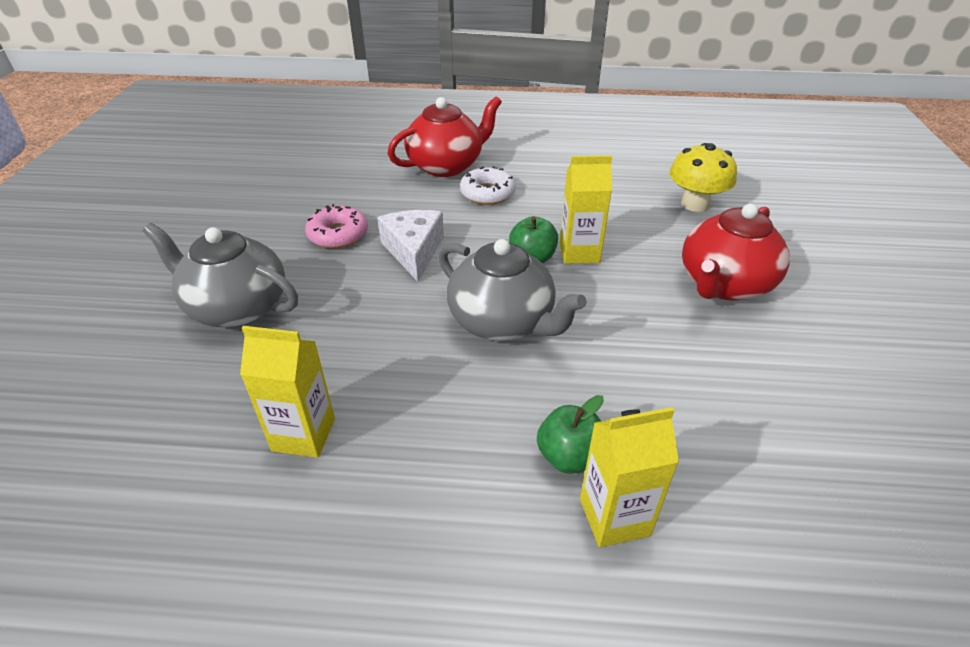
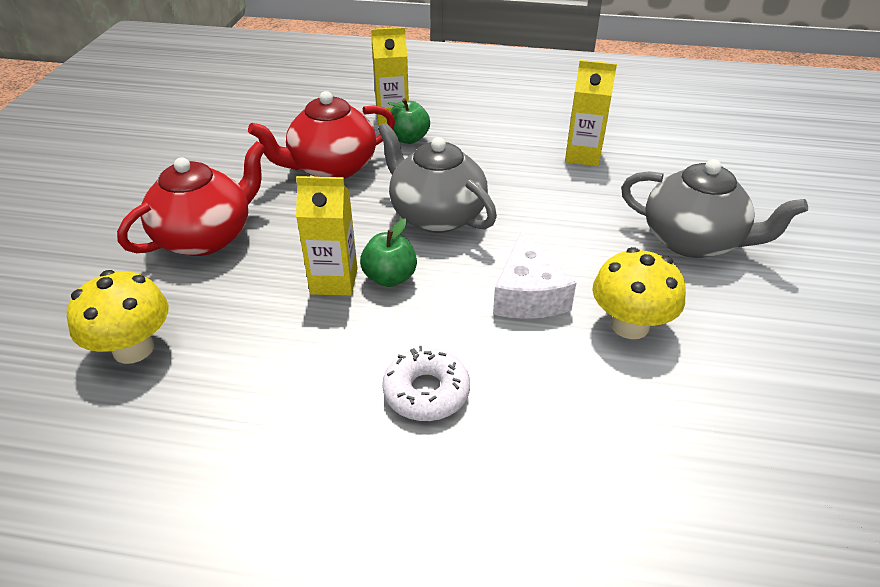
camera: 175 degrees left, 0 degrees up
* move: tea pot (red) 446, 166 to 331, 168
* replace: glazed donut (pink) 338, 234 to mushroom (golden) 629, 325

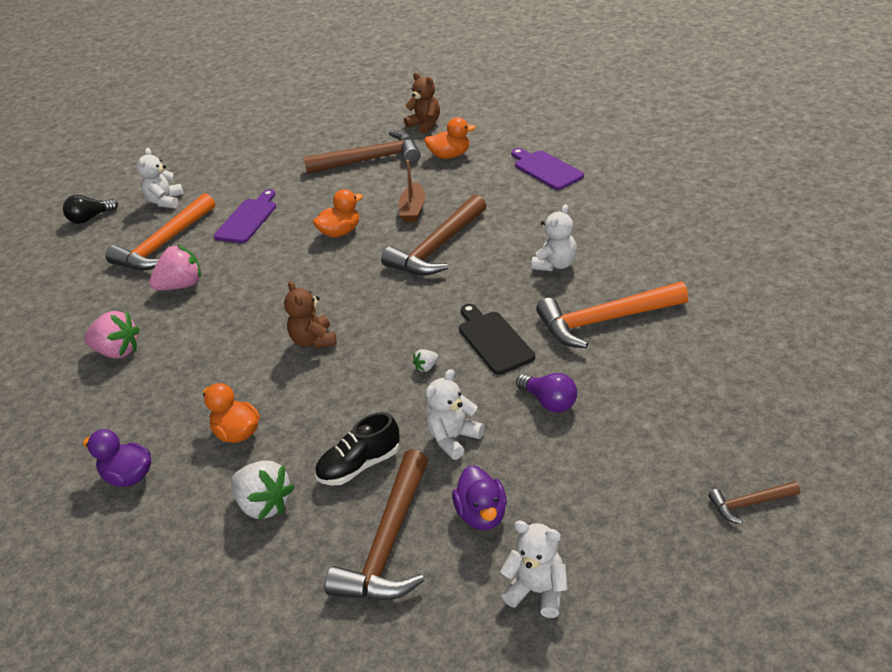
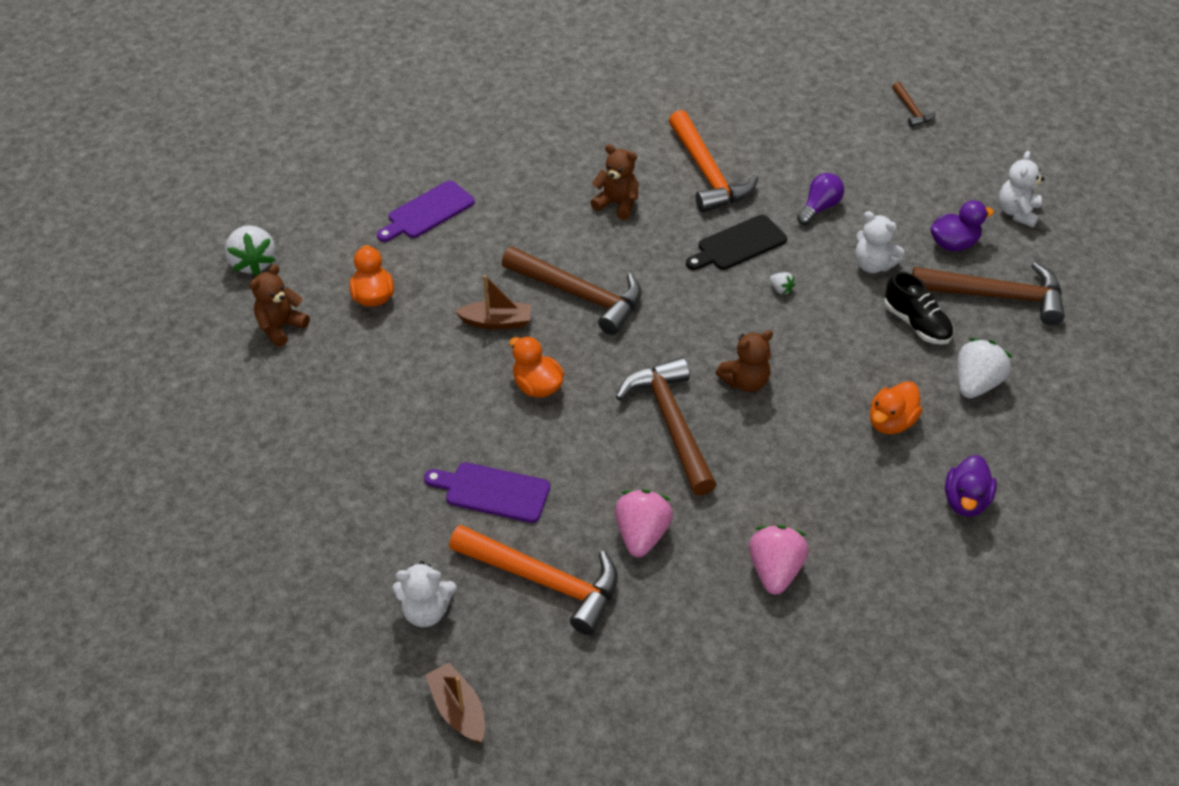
camera: 100 degrees left, 10 degrees up
* insert: strawberry (white) 253, 263
* move: hammer (russet) 371, 160 to 671, 423
* replace: bulb (black) 90, 218 to toy boat (russet) 458, 709
* recolor: stuffed bear (white) 556, 264 to stuffed bear (russet) 617, 204
* rotate: strawberry (pink) 181, 285 = 641, 534 45 degrees clockwise

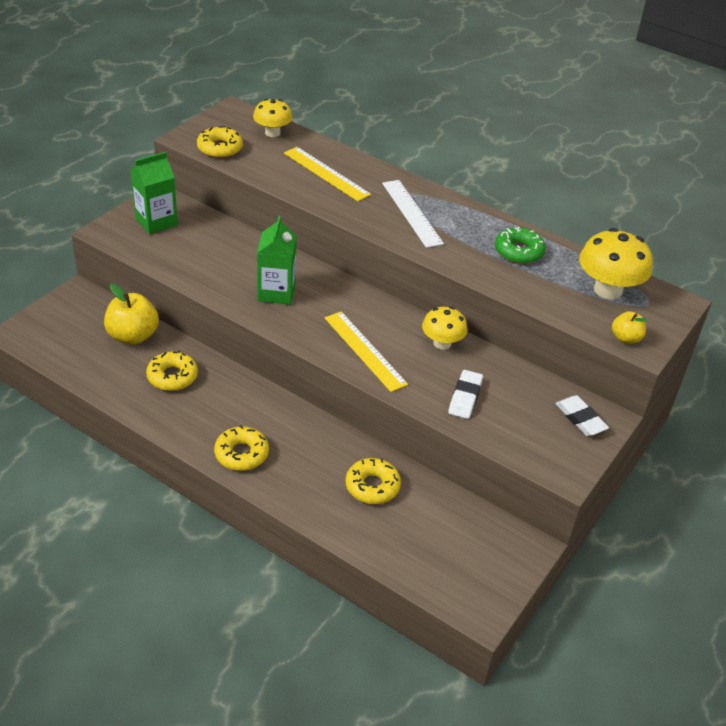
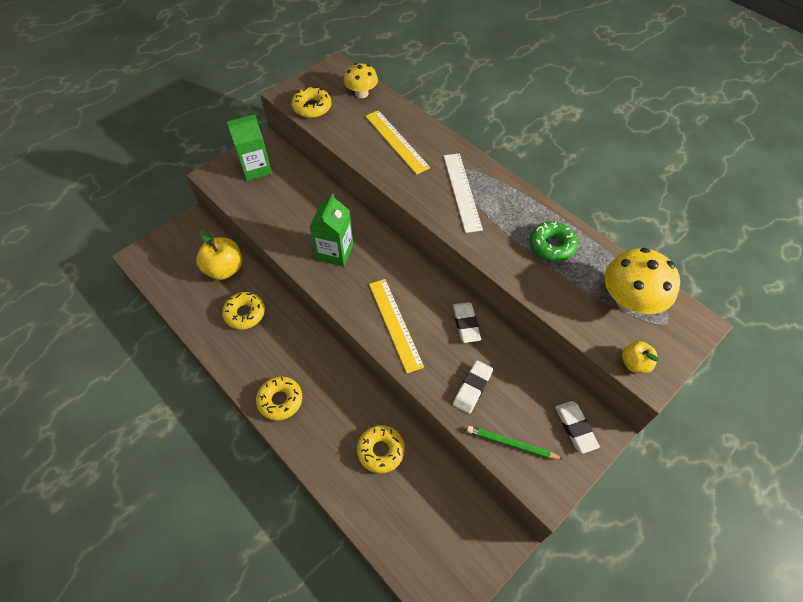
camera: 15 degrees right, 15 degrees up
* insert: lead pencil (green) 511, 444
* replace: mushroom (golden) 442, 343 to pencil eraser (white) 466, 324

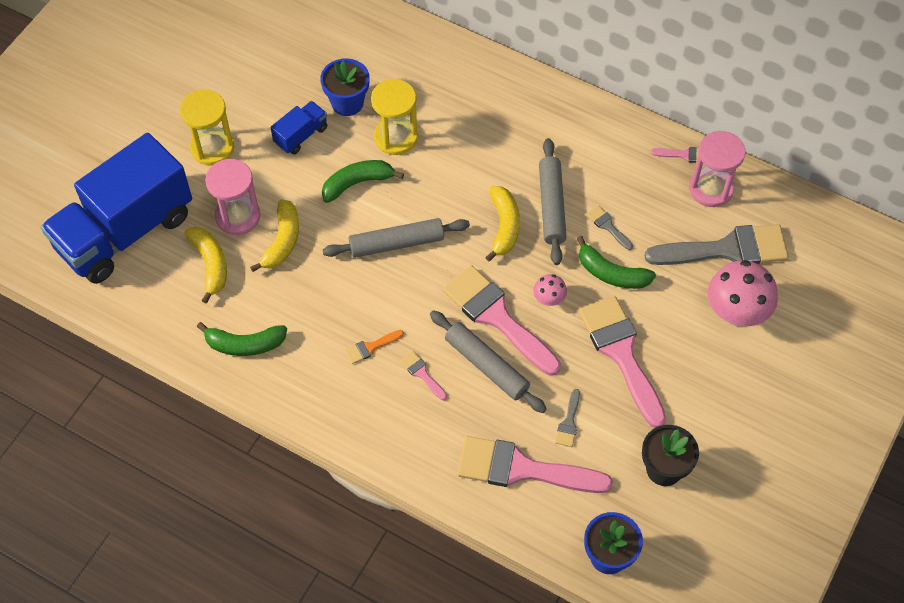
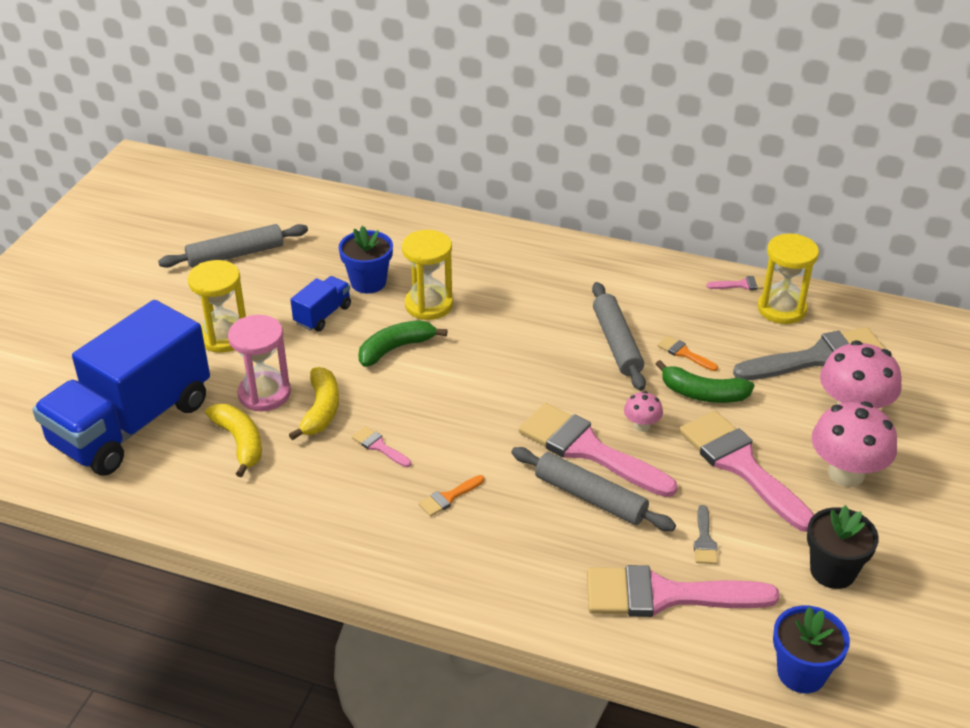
camera: 10 degrees left, 20 degrees down
* delete: banana (green) 245, 344
* delete: banana (golden) 504, 226
* insert: mushroom (pink) 846, 473
* move: dough roller (ash-grey) 396, 243 to 235, 255
* move: paint brush (pink) 422, 374 to 379, 446
* recolor: paint brush (ash-grey) 607, 226 to paint brush (orange) 684, 353
* recolor: hourglass (pink) 711, 189 to hourglass (golden) 781, 309

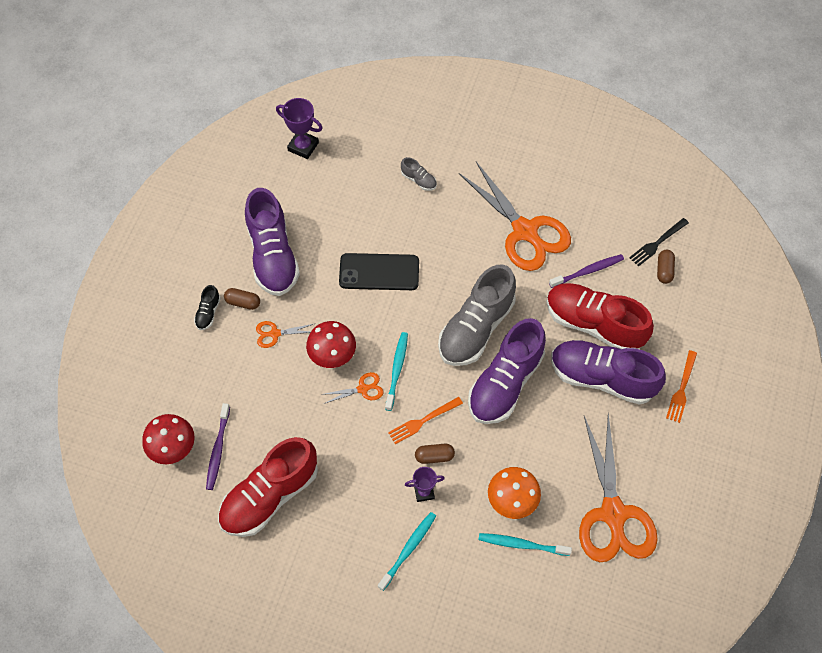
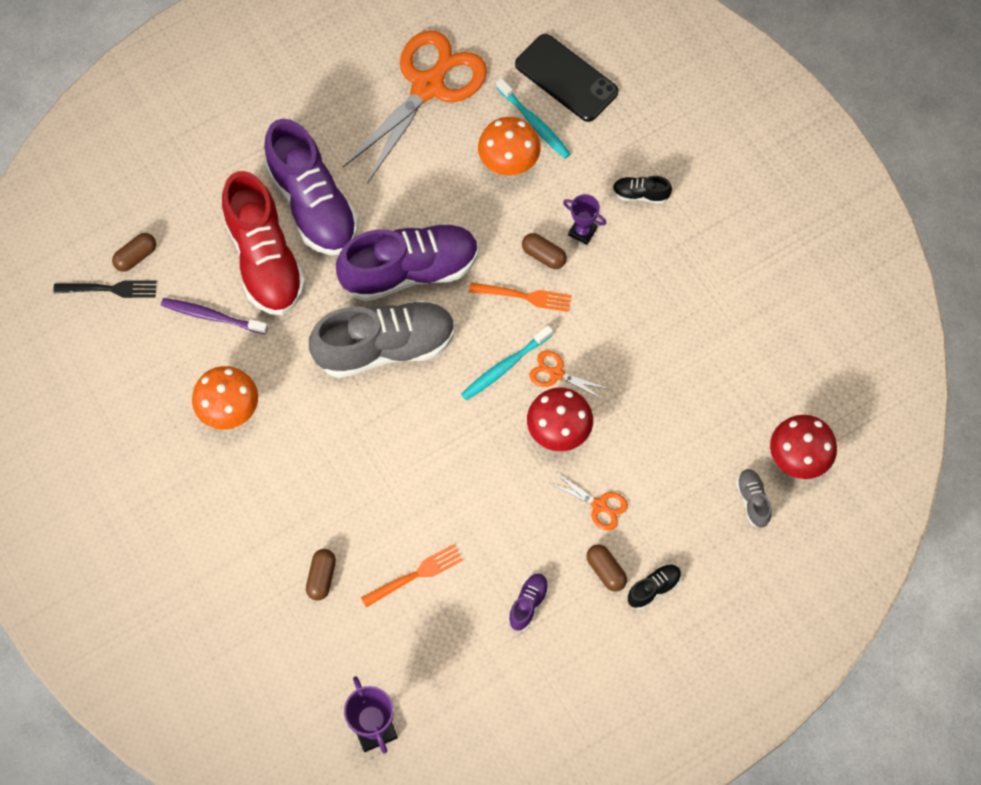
camera: 140 degrees left, 5 degrees up
* delete: toothbrush (royal purple) 218, 450
* delete: shoe (red) 270, 495
* insert: capsule (russet) 321, 577
* move: mobile phone (black) 379, 272 to 566, 78
* move: shoe (ash-grey) 418, 180 to 752, 500
* move: fork (orange) 681, 389 to 416, 575
* replace: toothbrush (turquoise) 408, 549 to shoe (black) 640, 194
* replace: scissors (orange) 525, 231 to mushroom (orange) 229, 411
* resize: shoe (royal purple) 273, 256 = 528, 604 x0.41

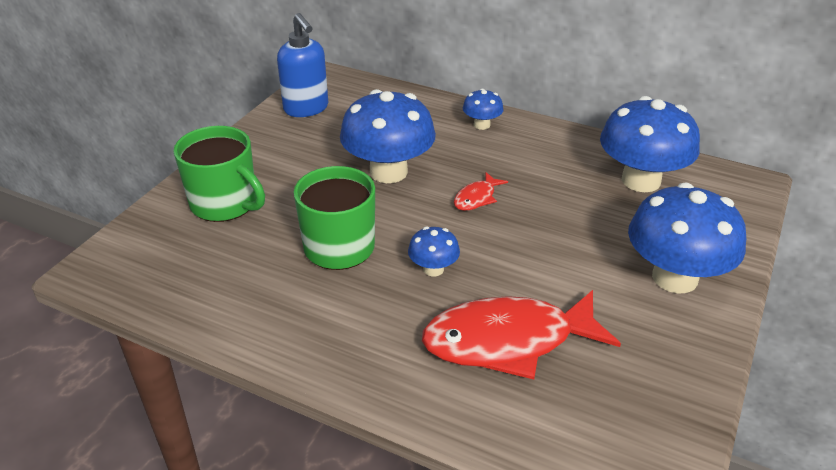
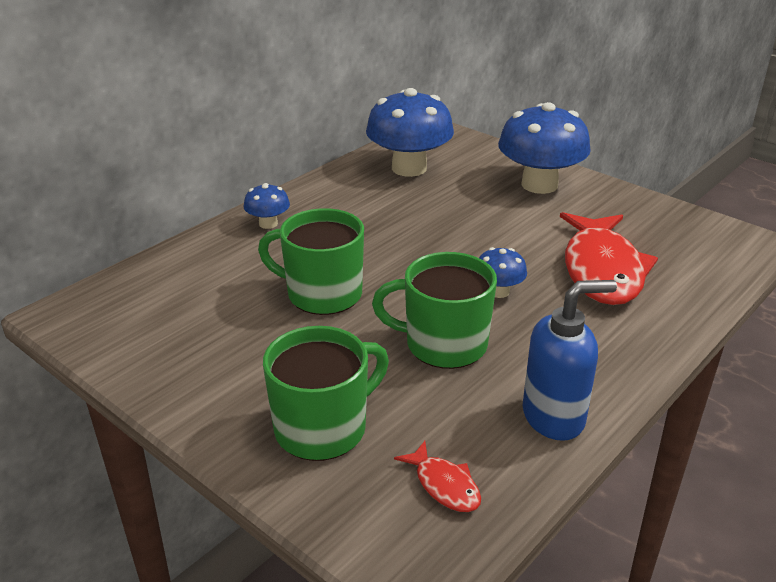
camera: 75 degrees left, 5 degrees down
* move: pump bottle (cobalt) 306, 109 to 554, 417
* move: fish figure (red) 476, 198 to 444, 485
* replace: mushroom (cobalt) 388, 172 to tea mug (green) 322, 294

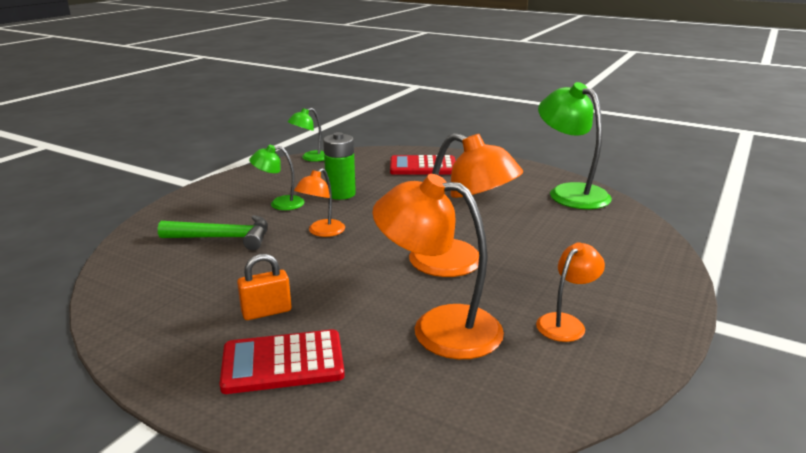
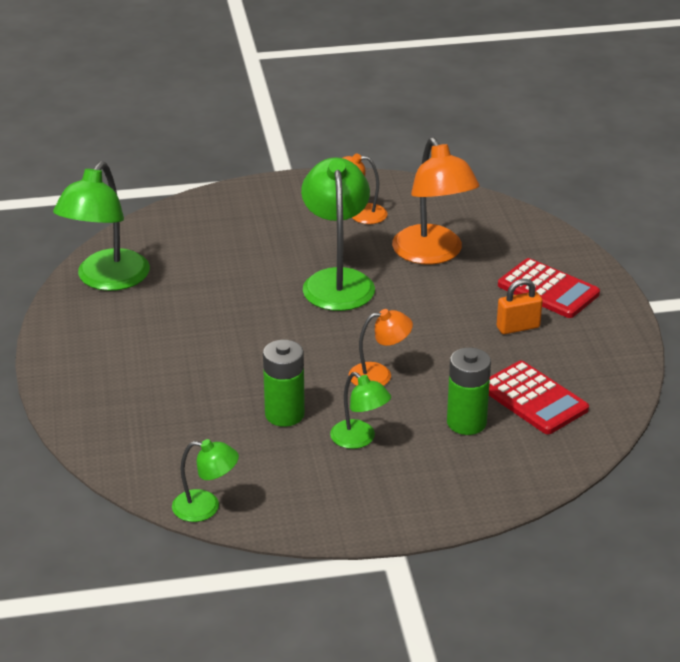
camera: 130 degrees left, 10 degrees up
* move: calculator (red) 423, 167 to 534, 399
* replace: hammer (green) 223, 238 to AA battery (green) 466, 423
* recolor: lamp (orange) 460, 264 to lamp (green) 337, 281
* rotate: small lock (orange) 266, 312 = 518, 327 45 degrees counterclockwise

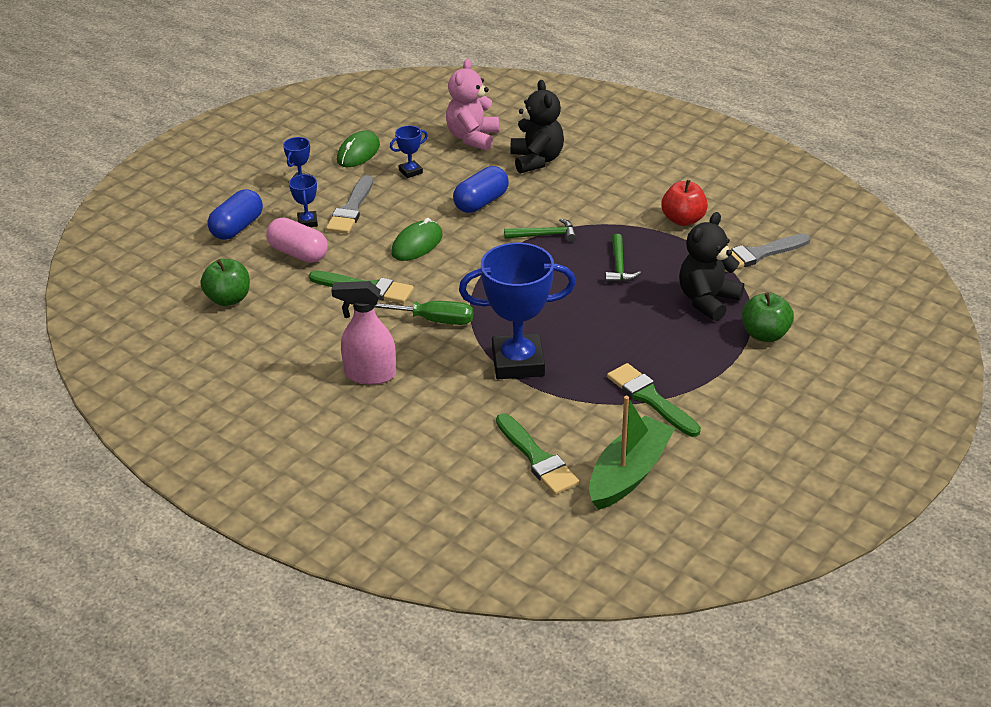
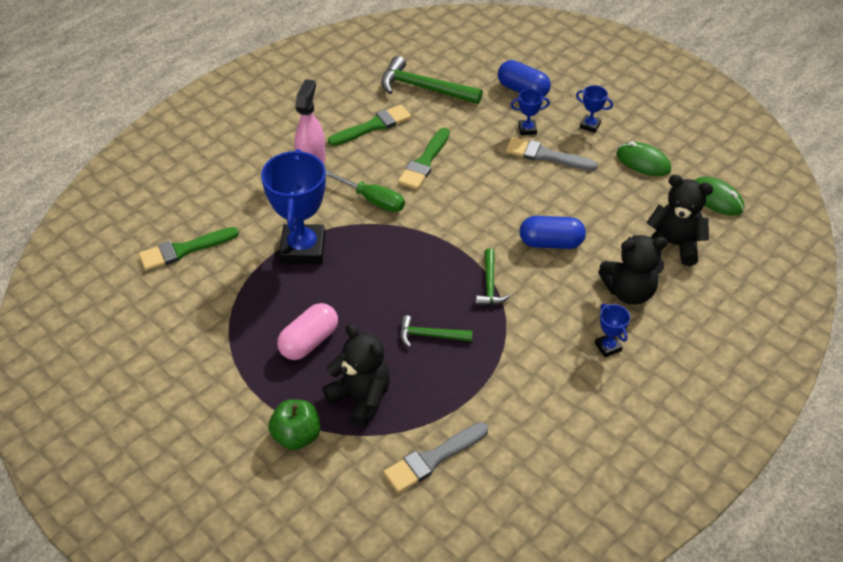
camera: 95 degrees right, 10 degrees up
* delete: toy boat (green) 629, 473
* delete: apple (red) 683, 220
* move: capsule (pink) 298, 253 to 309, 341
* move: trophy (cobalt) 410, 171 to 608, 347
* move: PC mouse (green) 417, 244 to 716, 199
* move: paint brush (green) 650, 399 to 373, 126
* replace: apple (green) 228, 299 to hammer (green) 424, 88
* recolor: stuffed bear (pink) 472, 138 to stuffed bear (black) 673, 245
* rotate: hand screwdriver (green) 432, 320 = 372, 200 75 degrees counterclockwise
* rotate: capsule (cobalt) 481, 202 = 551, 243 45 degrees counterclockwise
* rotate: paint brush (ash-grey) 758, 254 = 433, 459 105 degrees counterclockwise

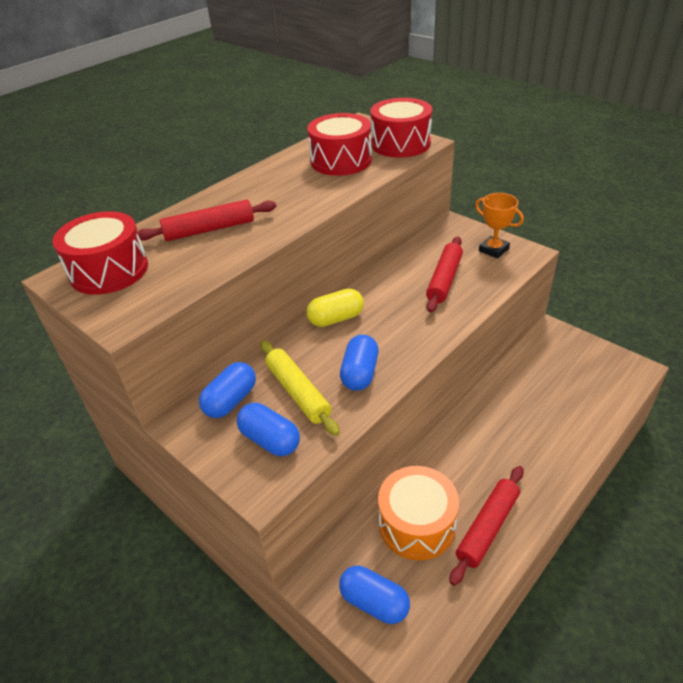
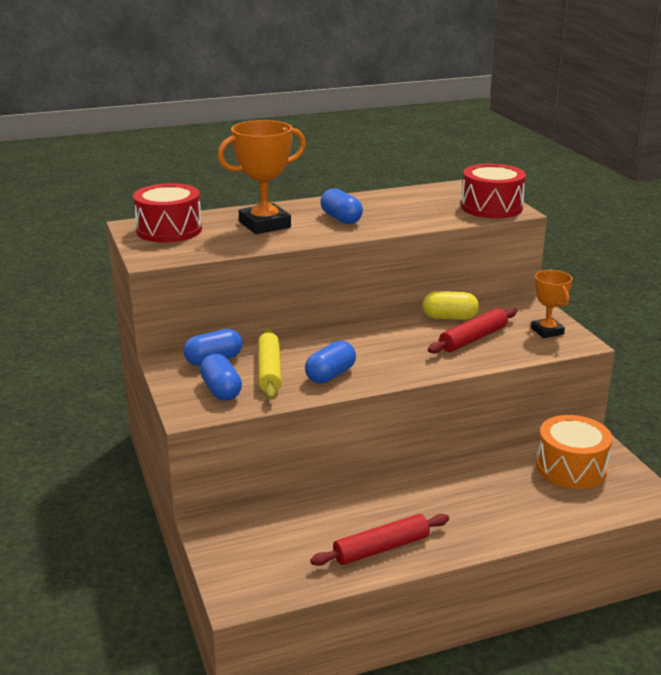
camera: 25 degrees right, 15 degrees down
* delete: snare drum (red) 341, 161
* move: capsule (golden) 336, 319 to 449, 318
* move: capsule (cobalt) 374, 602 to 341, 219
* move: snare drum (orange) 417, 524 to 571, 468
* replace: dough roller (red) 209, 229 to trophy (orange) 265, 225

